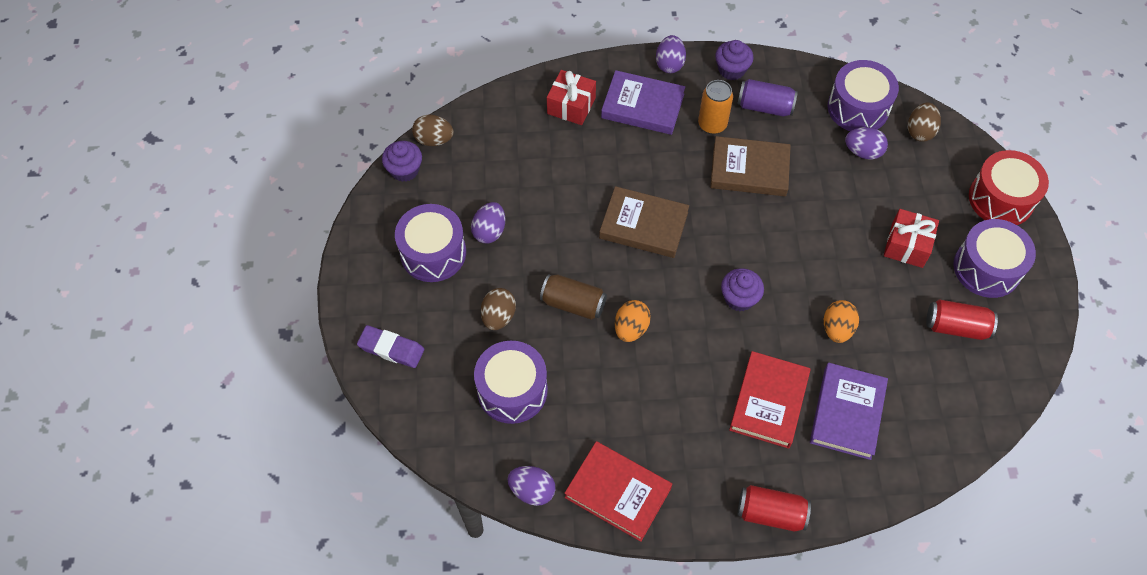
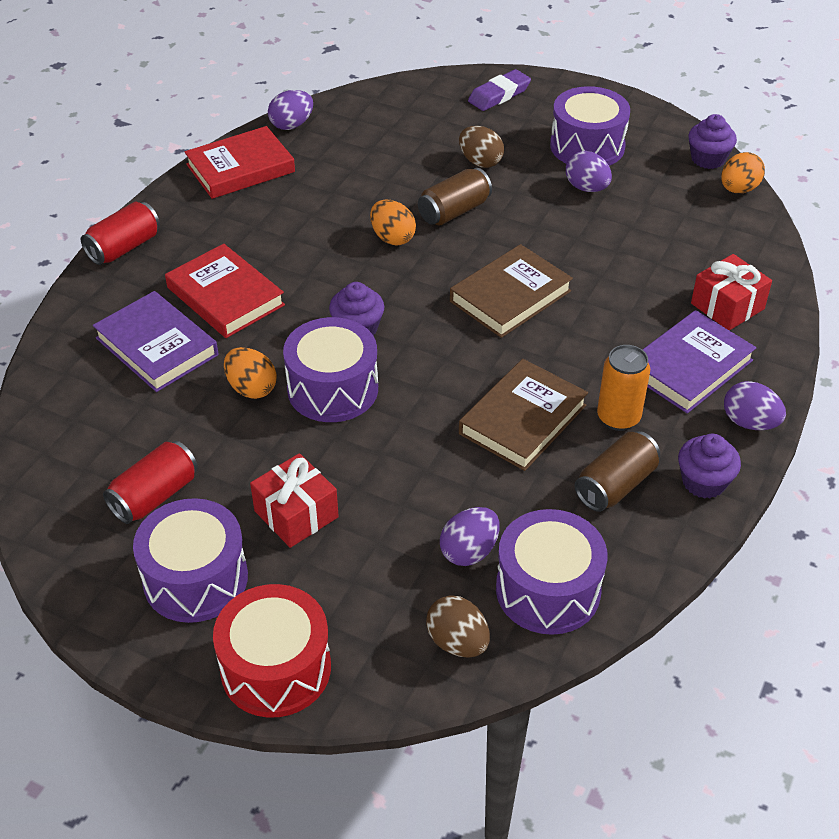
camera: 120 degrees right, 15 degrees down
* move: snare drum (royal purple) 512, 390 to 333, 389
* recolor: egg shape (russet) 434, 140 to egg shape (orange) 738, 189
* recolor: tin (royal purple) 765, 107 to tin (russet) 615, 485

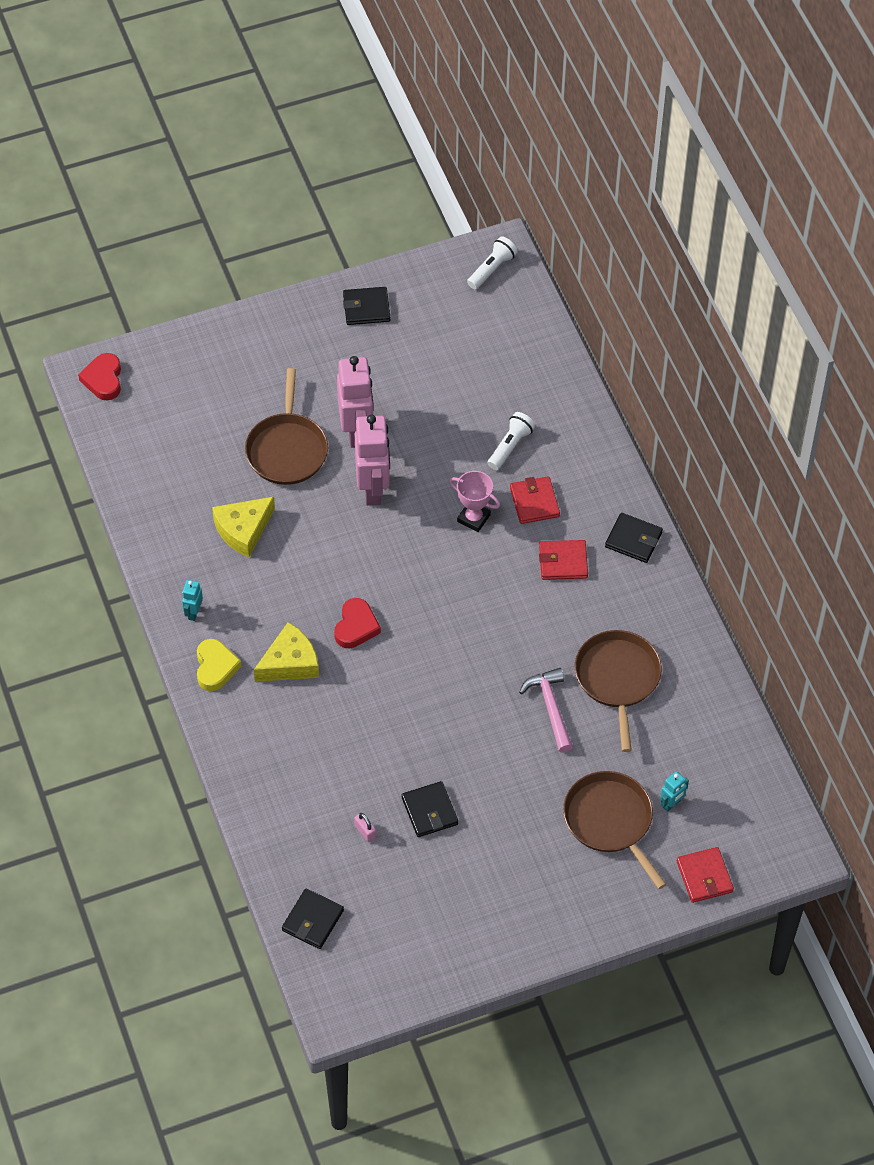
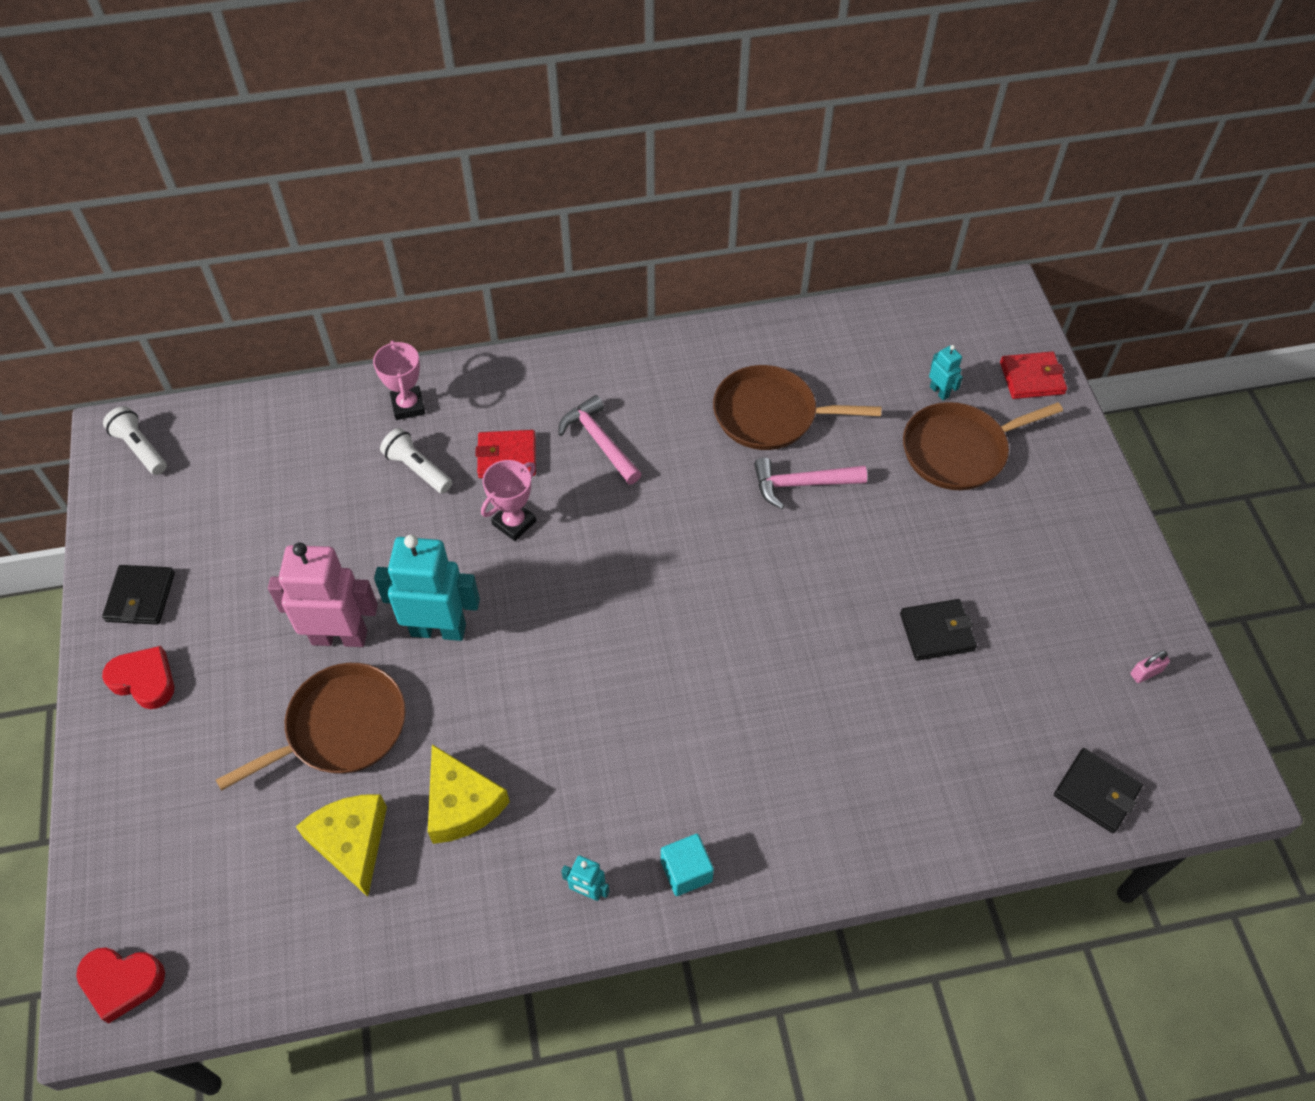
camera: 80 degrees left, 0 degrees up
* delete: billfold (black) 633, 540
* insert: trophy (pink) 408, 406
* move: cheese (golden) 290, 663 to 351, 842
* move: heart shape (red) 356, 626 to 144, 680
* move: small lock (pink) 365, 831 to 1145, 672
* replace: heart shape (golden) 215, 667 to block (turquoise) 686, 871
* replace: billfold (red) 563, 562 to hammer (pink) 599, 441
* recolor: robot figure (pink) 373, 489 to robot figure (turquoise) 438, 629
* rotate: skillet (russet) 287, 449 = 341, 727 45 degrees counterclockwise

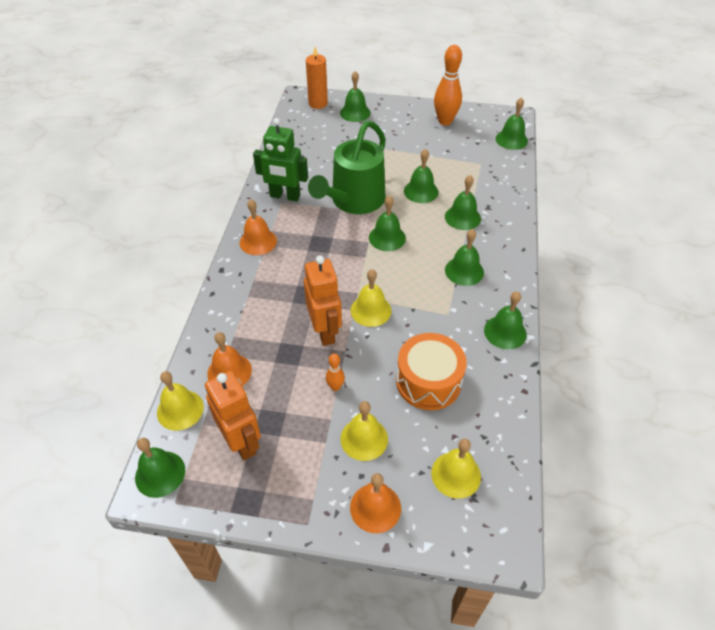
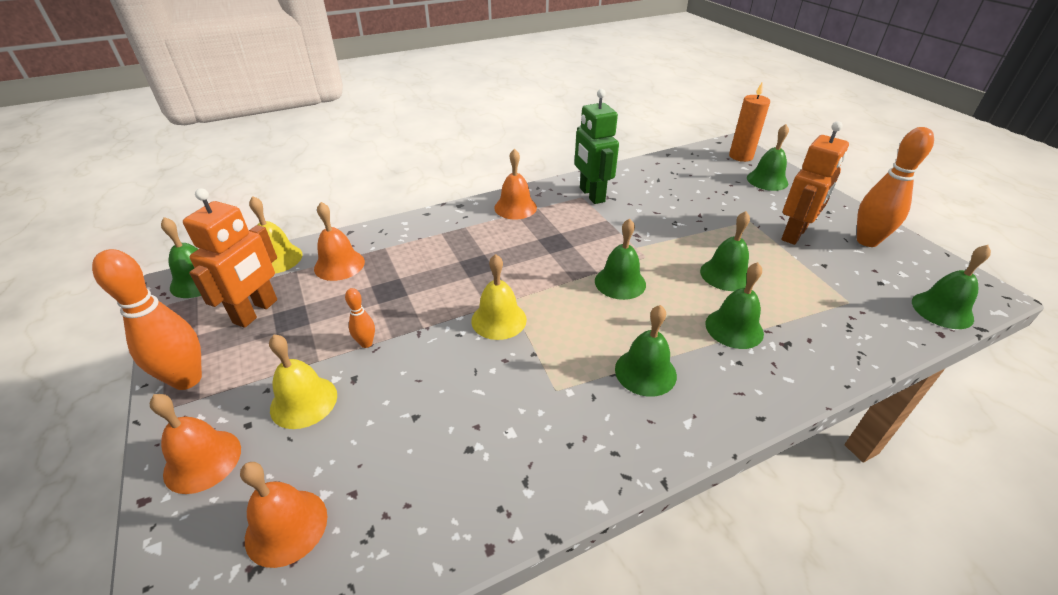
camera: 55 degrees right, 10 degrees down
* delete: watering pot (green) 354, 200
* delete: snare drum (orange) 428, 381
* delete: school bell (green) 505, 332
* insert: bowling pin (orange) 187, 379
* move: robot figure (orange) 325, 331 to 794, 234
* recolor: school bell (golden) 456, 474 to school bell (orange) 286, 527

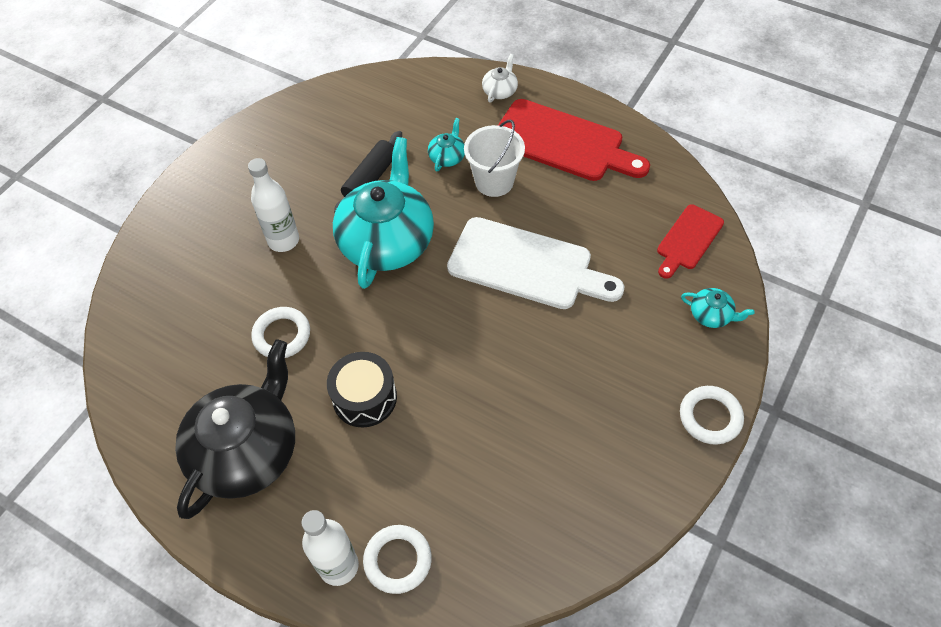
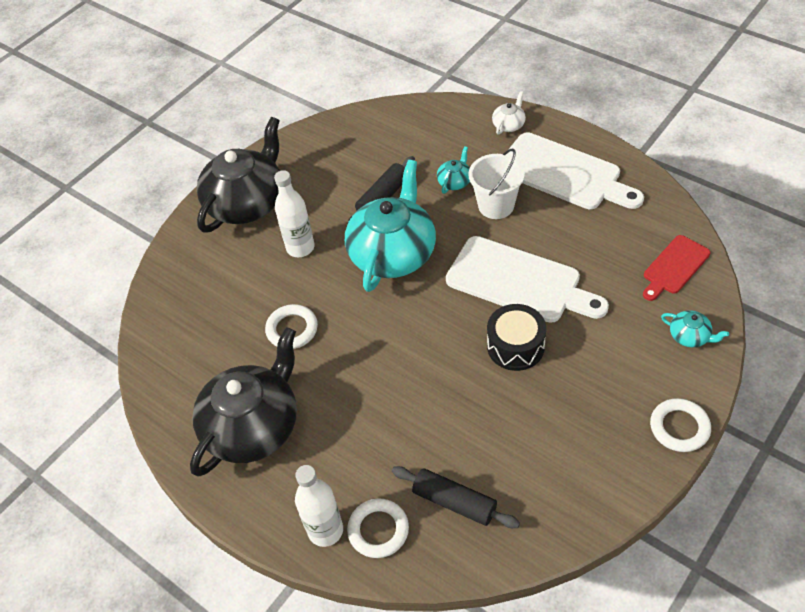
camera: 10 degrees right, 5 degrees down
* insert: tea pot (black) 247, 202
* insert: dough roller (black) 454, 502
* move: snare drum (black) 364, 397 to 515, 346
* recolor: cutting board (red) 563, 142 to cutting board (white) 564, 173

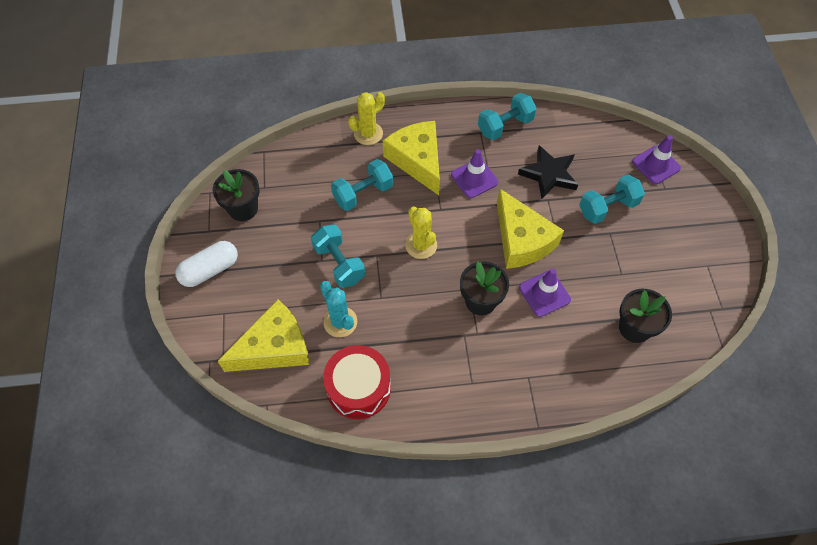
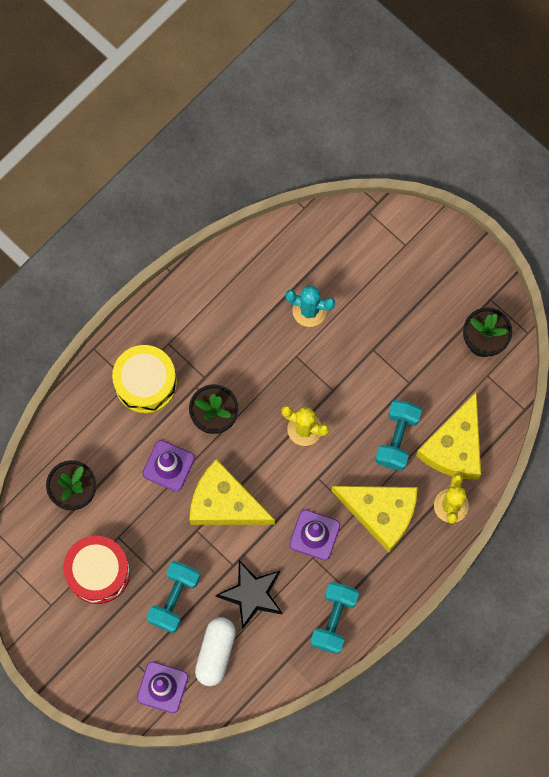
camera: 140 degrees right, 15 degrees up
* delete: hand weight (turquoise) 339, 264
* insert: snare drum (golden) 145, 383
* move: capsule (white) 210, 270 to 215, 653
* move: cheese (golden) 274, 347 to 455, 446
* move: snare drum (red) 358, 388 to 98, 572

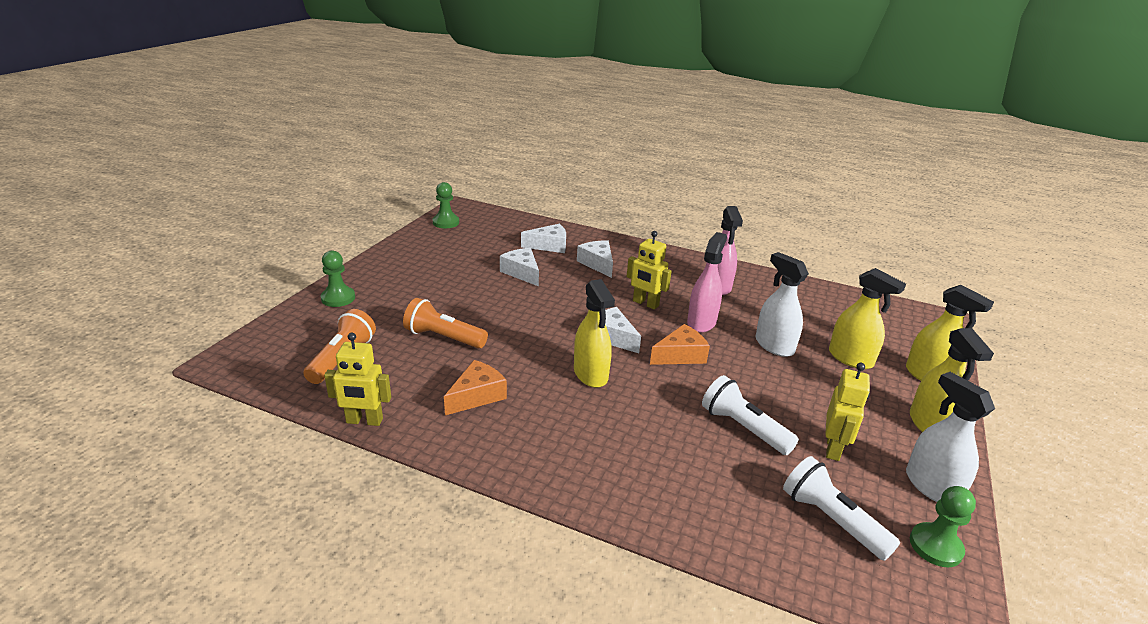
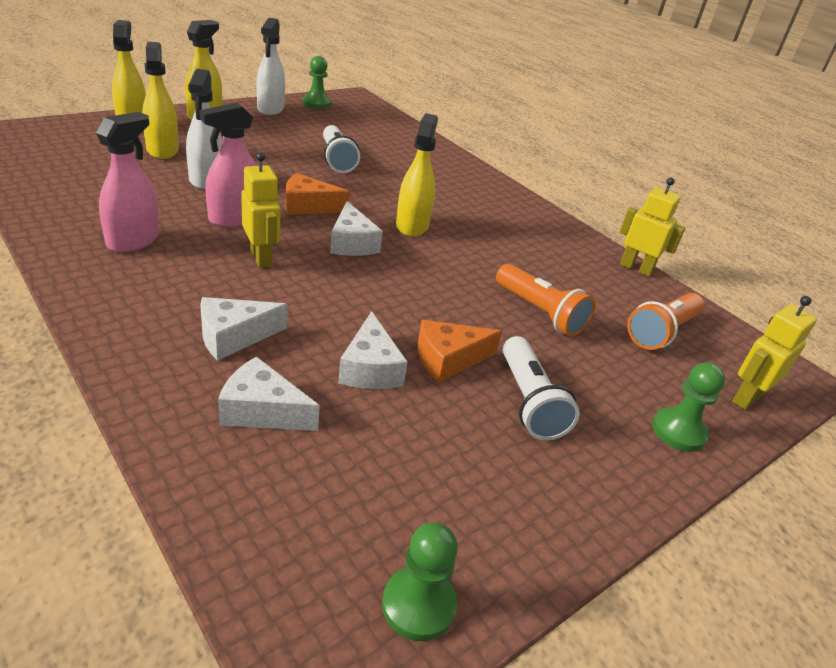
camera: 155 degrees left, 5 degrees up
* move: cheese (orange) 477, 396 to 448, 360
* move: torch (white) 831, 520 to 529, 402
* move: robot figure (golden) 833, 448 to 747, 398
* rotate: cheese (white) 597, 264 = 234, 337 60 degrees clockwise

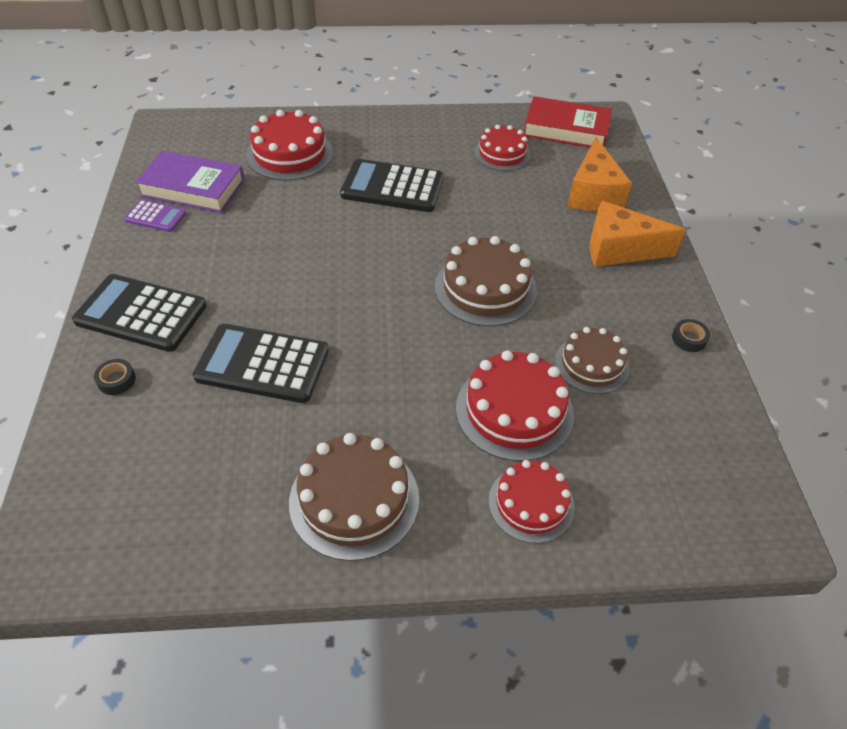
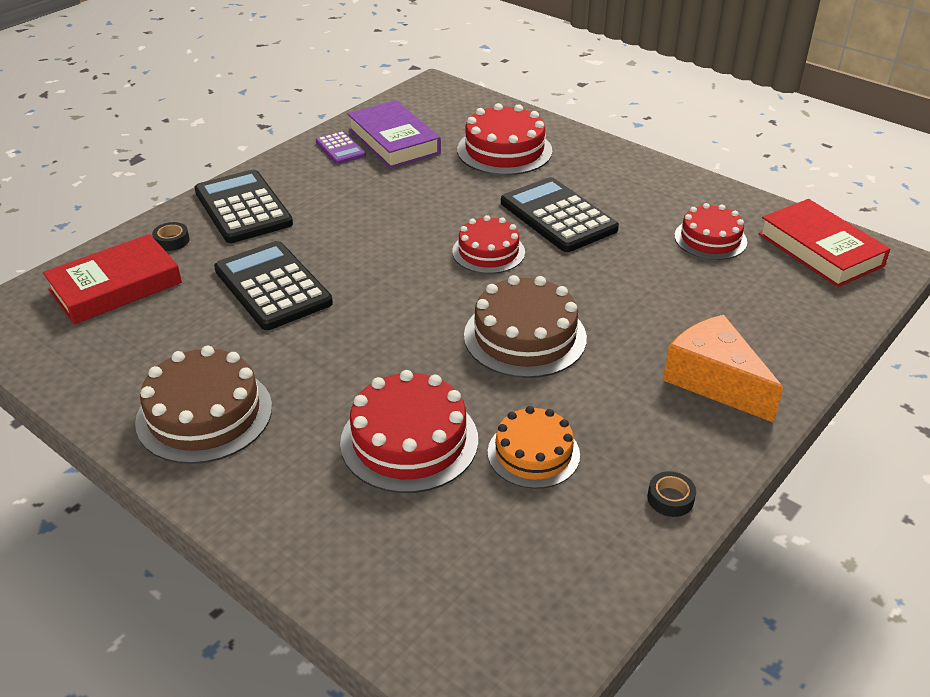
camera: 45 degrees right, 10 degrees down
* delete: cheese (orange) 593, 193
* insert: hardback (red) 115, 286
* move: gateau (red) 531, 503 to 488, 252
* recolor: gateau (russet) 591, 364 to gateau (orange) 533, 453

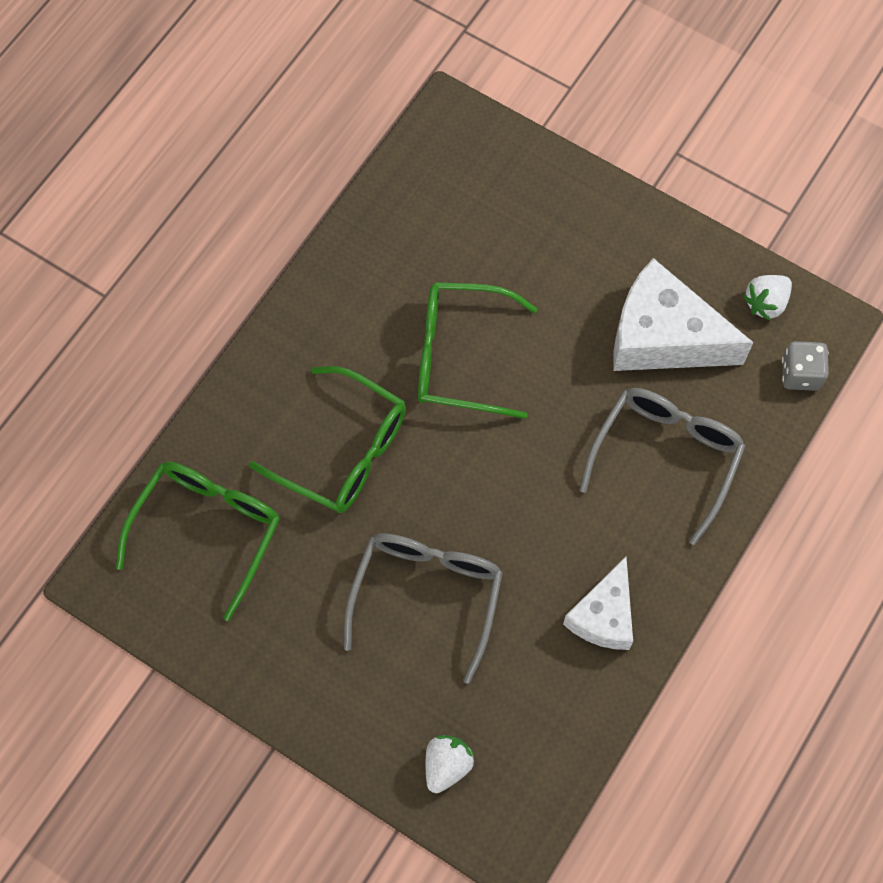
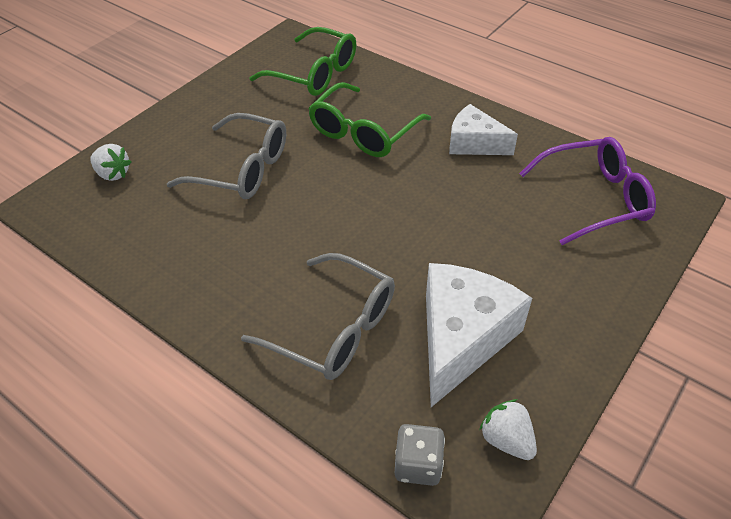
camera: 95 degrees right, 20 degrees down
* delete: glasses (green) 460, 356
* insert: glasses (royal purple) 594, 198
* move: cheese (white) 603, 615 to 474, 143

